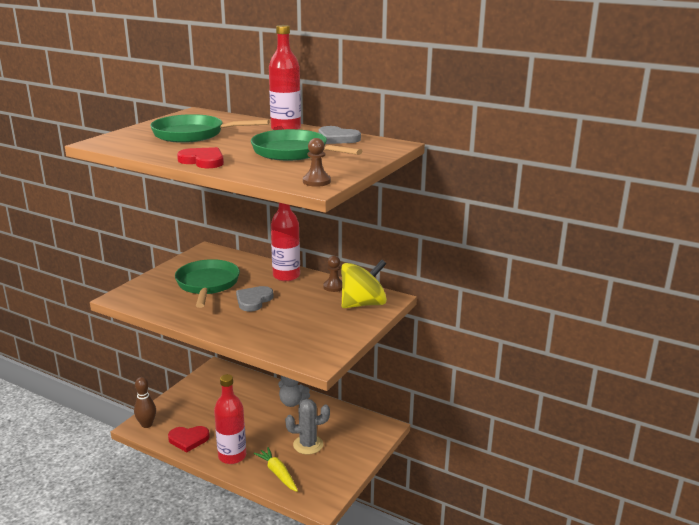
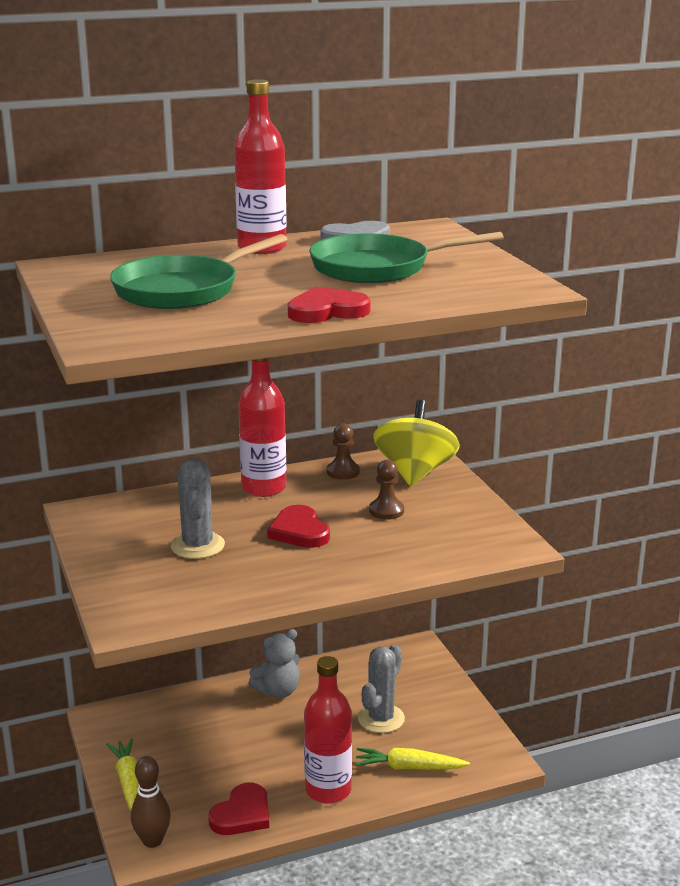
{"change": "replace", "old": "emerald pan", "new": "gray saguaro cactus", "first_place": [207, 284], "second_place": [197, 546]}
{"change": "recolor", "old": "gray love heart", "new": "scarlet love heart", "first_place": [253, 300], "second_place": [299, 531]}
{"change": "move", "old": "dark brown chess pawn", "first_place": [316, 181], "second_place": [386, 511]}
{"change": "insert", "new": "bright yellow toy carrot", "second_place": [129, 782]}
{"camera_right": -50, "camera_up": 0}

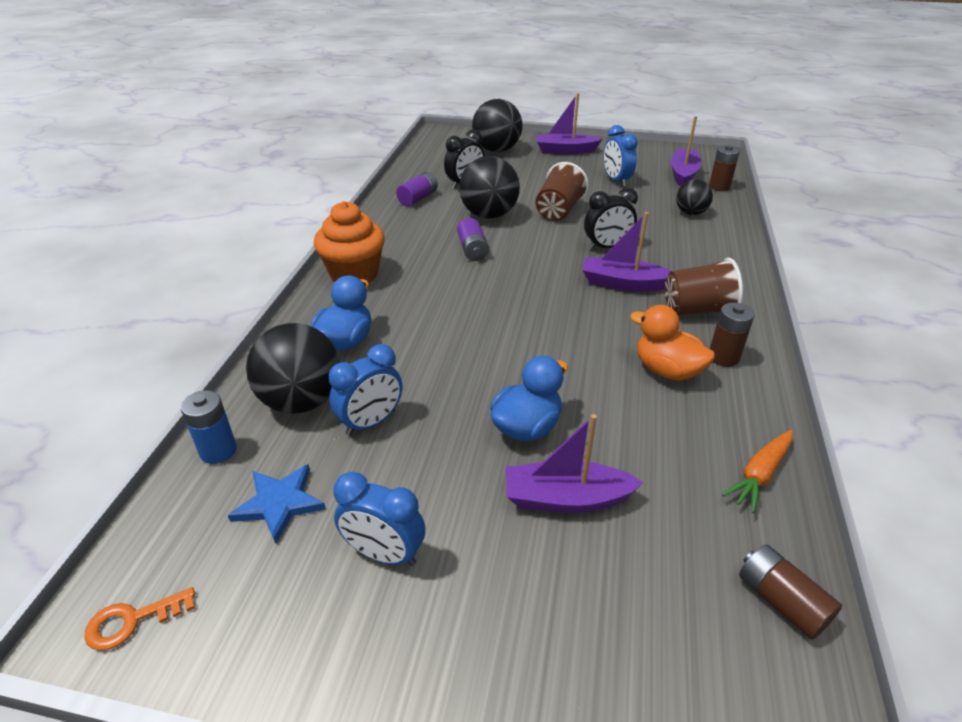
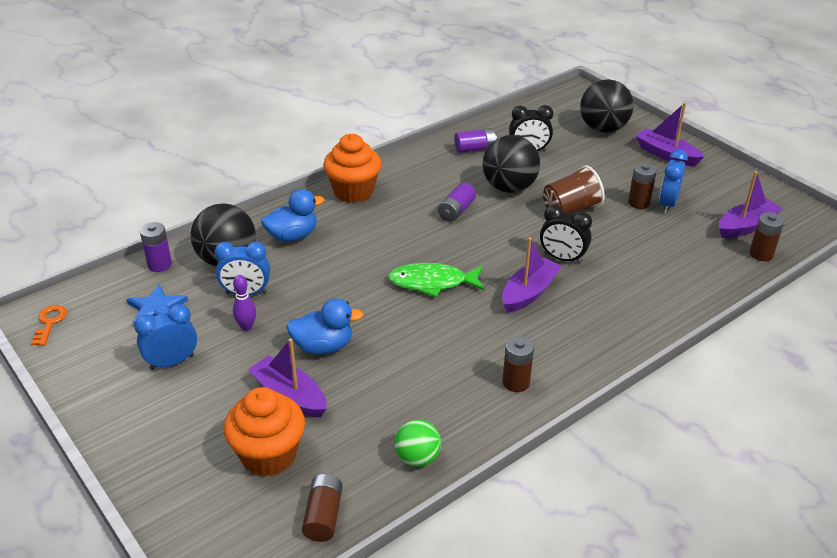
{"change": "rotate", "old": "bright orange door key", "first_place": [133, 621], "second_place": [49, 323], "degrees": 75}
{"change": "recolor", "old": "royal blue AA battery", "new": "purple AA battery", "first_place": [218, 451], "second_place": [159, 265]}
{"change": "rotate", "old": "royal blue clock", "first_place": [384, 554], "second_place": [172, 362], "degrees": 90}
{"change": "rotate", "old": "purple sailboat", "first_place": [623, 283], "second_place": [529, 293], "degrees": 75}
{"change": "delete", "old": "bright orange toy duck", "first_place": [667, 370]}
{"change": "delete", "old": "dark brown cup", "first_place": [697, 310]}
{"change": "delete", "old": "ebony play ball", "first_place": [690, 213]}
{"change": "replace", "old": "bright orange toy carrot", "new": "emerald play ball", "first_place": [760, 474], "second_place": [417, 458]}
{"change": "insert", "new": "bright orange cupcake", "second_place": [268, 455]}
{"change": "insert", "new": "purple bowling pin", "second_place": [246, 327]}
{"change": "insert", "new": "emerald toy fish", "second_place": [432, 283]}
{"change": "insert", "new": "dark brown AA battery", "second_place": [639, 203]}
{"camera_right": 40, "camera_up": 0}

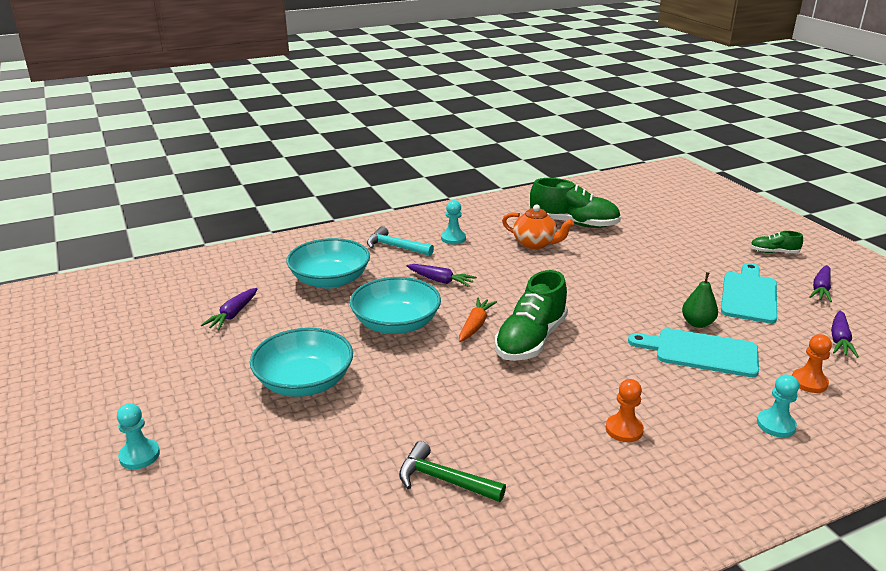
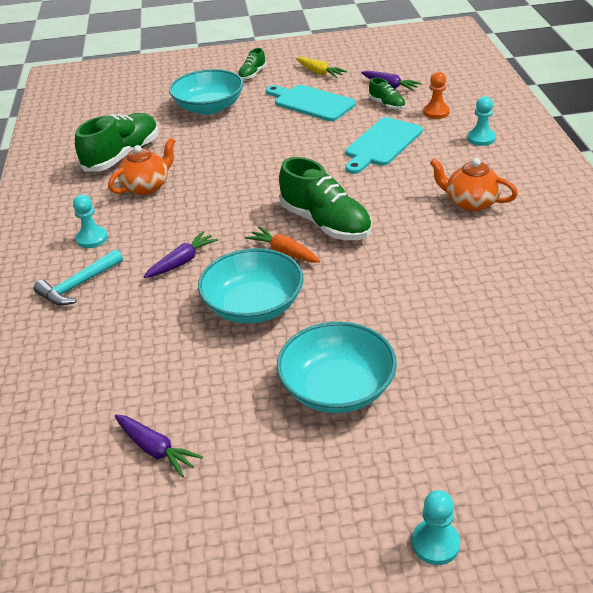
{"change": "move", "old": "teal serving bowl", "first_place": [330, 280], "second_place": [209, 107]}
{"change": "delete", "old": "emerald claw hammer", "first_place": [444, 480]}
{"change": "replace", "old": "bright orange chess pawn", "new": "bright orange tea pot", "first_place": [624, 429], "second_place": [470, 202]}
{"change": "delete", "old": "emerald pear fruit", "first_place": [697, 323]}
{"change": "recolor", "old": "purple toy carrot", "new": "bright yellow toy carrot", "first_place": [820, 289], "second_place": [319, 73]}
{"change": "insert", "new": "emerald lace-up shoe", "second_place": [387, 105]}
{"camera_right": -70, "camera_up": 10}

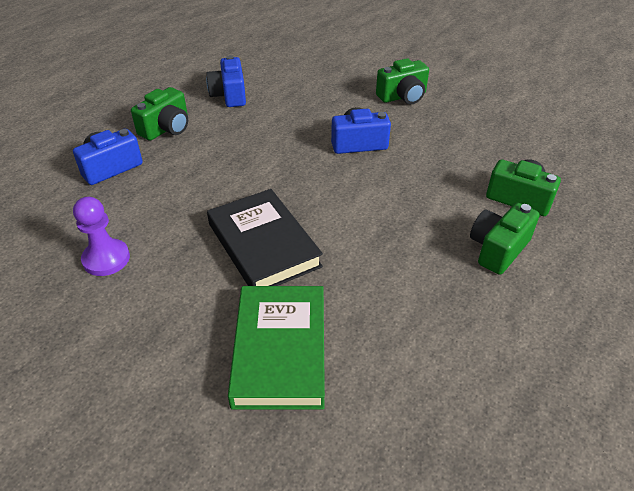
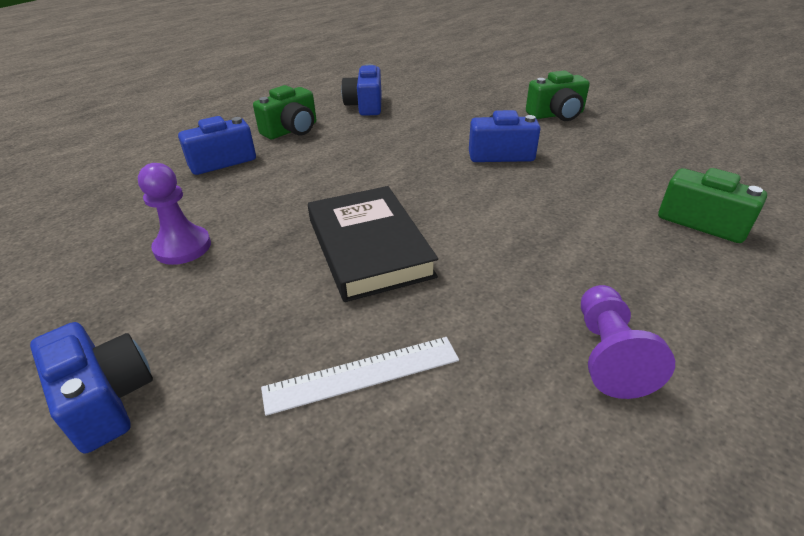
{"change": "replace", "old": "emerald hardcover", "new": "pure white measuring stick", "first_place": [280, 350], "second_place": [362, 374]}
{"change": "delete", "old": "emerald camera", "first_place": [498, 249]}
{"change": "insert", "new": "royal blue camera", "second_place": [106, 399]}
{"change": "insert", "new": "purple chess pawn", "second_place": [608, 354]}
{"camera_right": 10, "camera_up": -5}

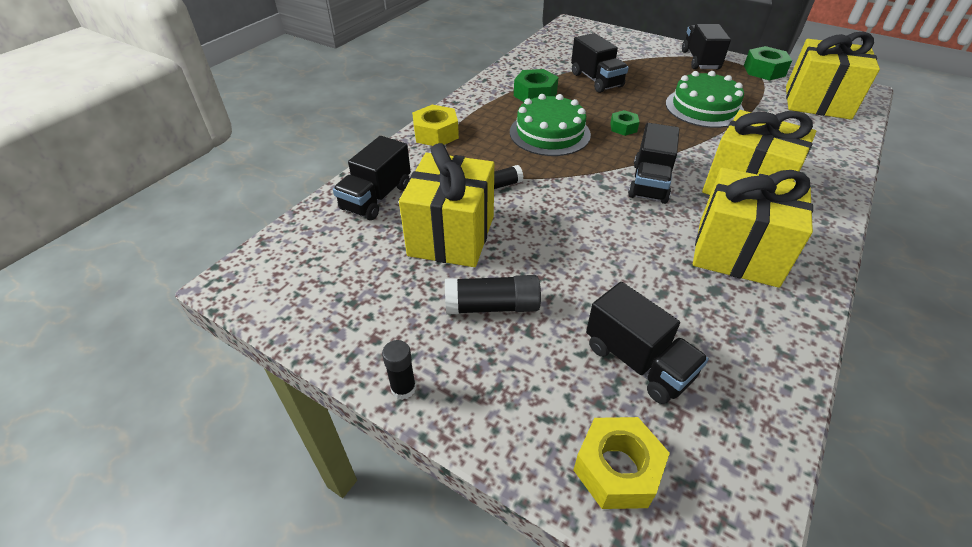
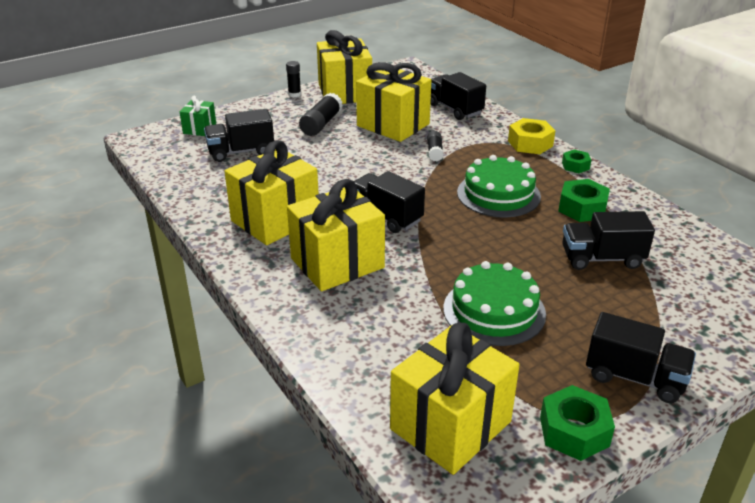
{"change": "replace", "old": "bright yellow hex nut", "new": "emerald gift", "first_place": [617, 469], "second_place": [200, 129]}
{"change": "move", "old": "emerald hex nut", "first_place": [623, 127], "second_place": [575, 166]}
{"change": "insert", "new": "bright yellow gift", "second_place": [344, 92]}
{"camera_right": 115, "camera_up": -10}

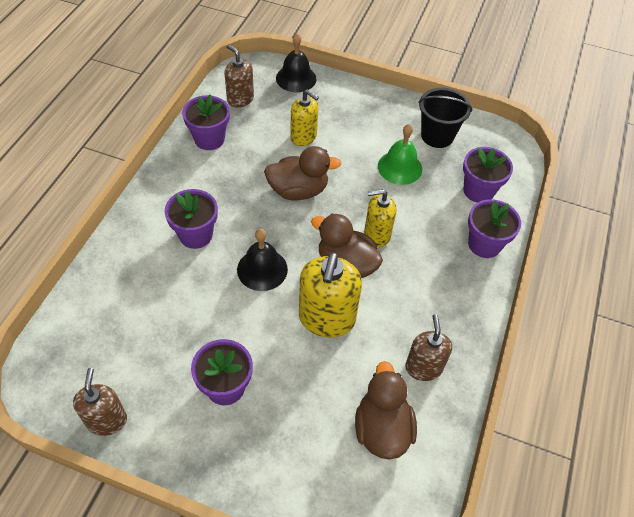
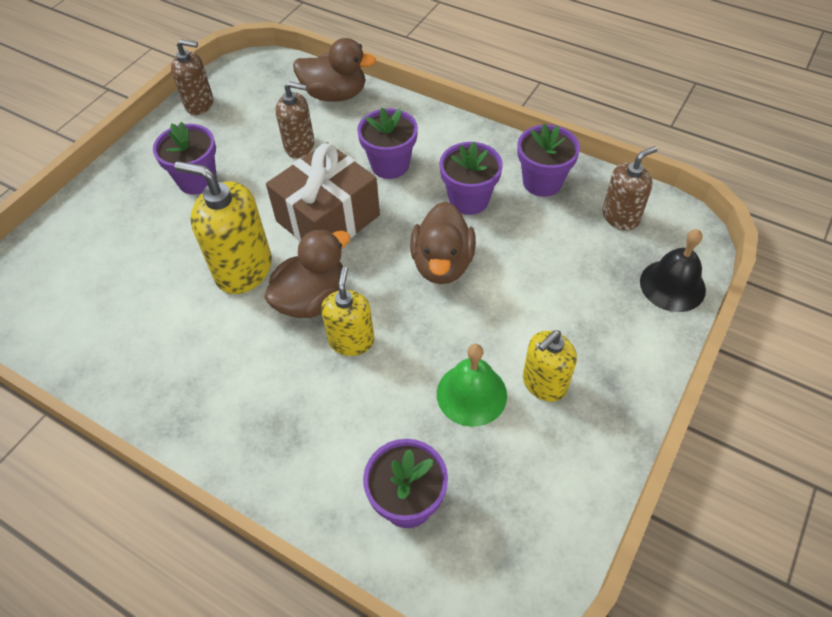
{"change": "replace", "old": "ebony school bell", "new": "dark brown gift", "first_place": [262, 269], "second_place": [328, 218]}
{"change": "move", "old": "bright yellow soap dispenser", "first_place": [303, 137], "second_place": [544, 383]}
{"change": "move", "old": "dark brown toy duck", "first_place": [382, 428], "second_place": [335, 95]}
{"change": "move", "old": "dark brown soap dispenser", "first_place": [423, 367], "second_place": [299, 146]}
{"change": "delete", "old": "ebony bucket", "first_place": [437, 136]}
{"change": "move", "old": "purple flower pot", "first_place": [484, 244], "second_place": [469, 199]}
{"camera_right": 105, "camera_up": 0}

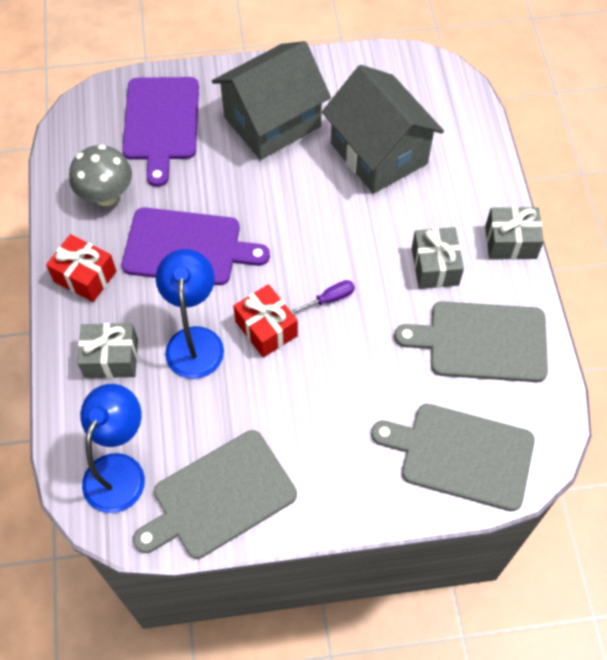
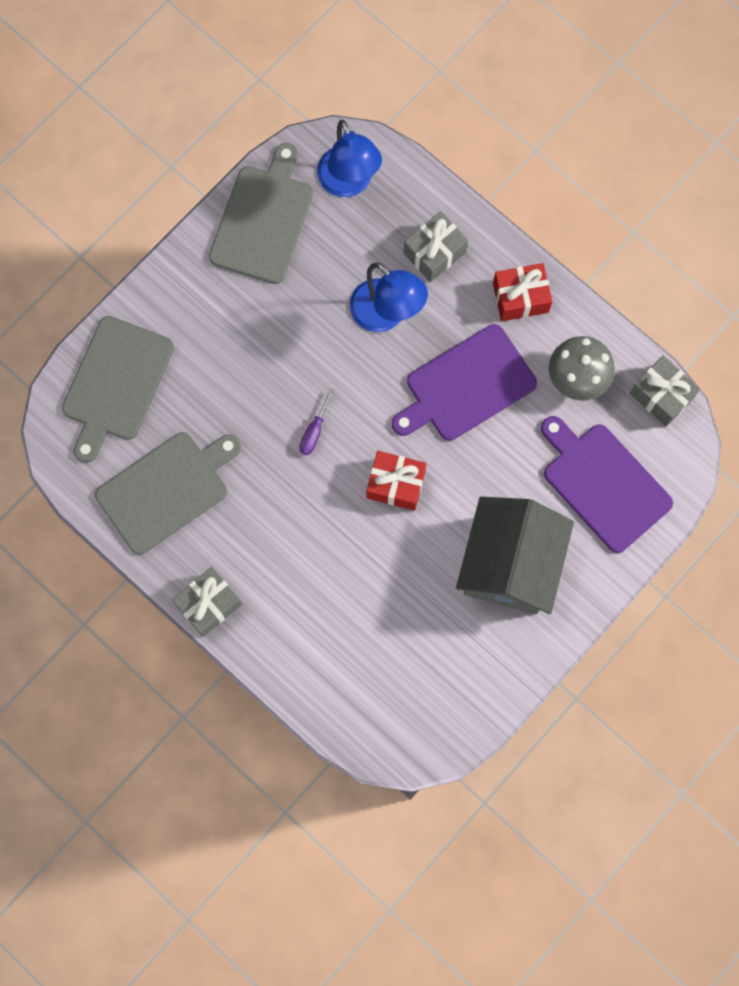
{"change": "move", "old": "scarlet gift", "first_place": [266, 329], "second_place": [396, 484]}
{"change": "delete", "old": "gray cottage", "first_place": [378, 153]}
{"change": "rotate", "old": "gray bread board", "first_place": [461, 455], "second_place": [116, 383], "degrees": 135}
{"change": "move", "old": "gray gift", "first_place": [435, 266], "second_place": [661, 395]}
{"camera_right": 140, "camera_up": 15}

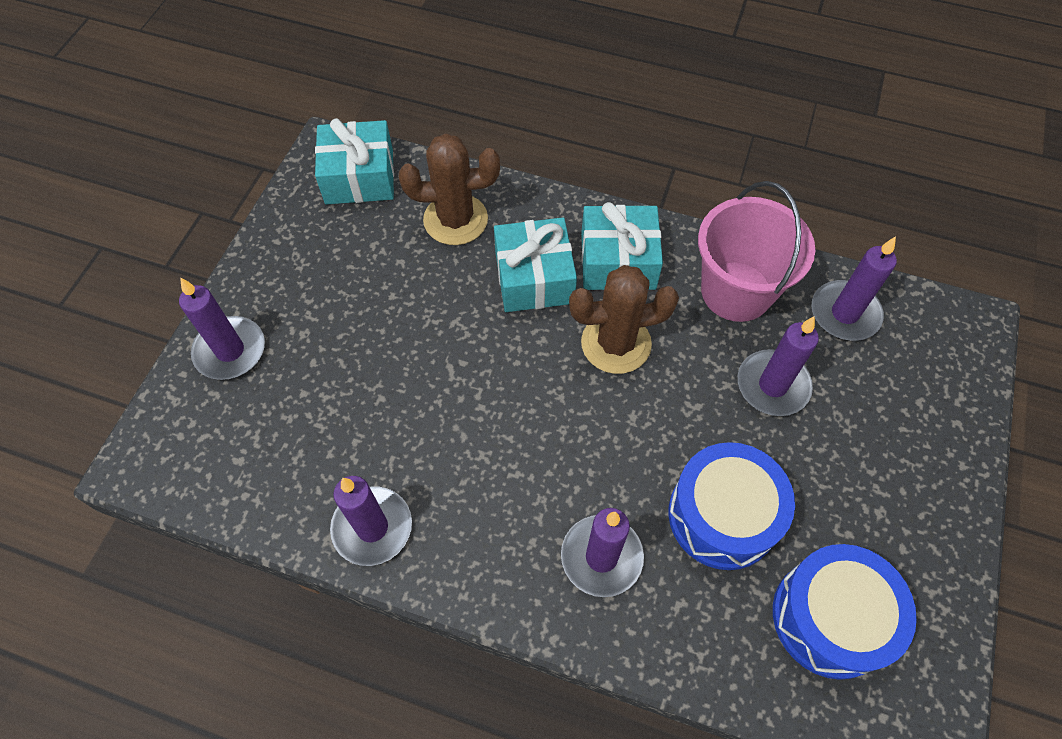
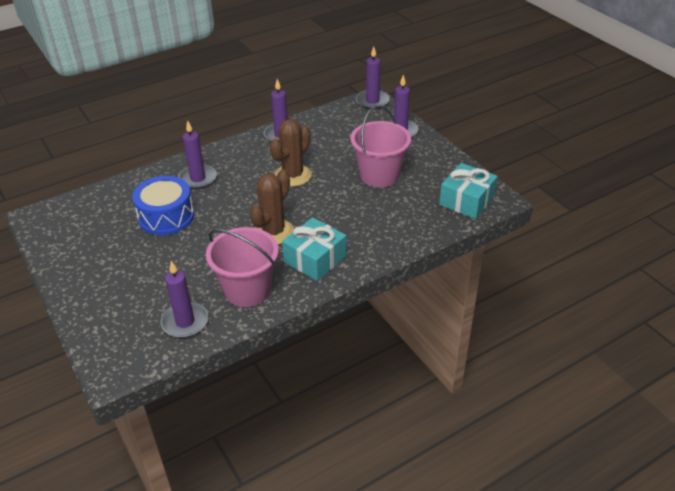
{"change": "move", "old": "dark brown saguaro cactus", "first_place": [455, 220], "second_place": [293, 175]}
{"change": "delete", "old": "teal gift", "first_place": [534, 278]}
{"change": "move", "old": "purple candle", "first_place": [772, 385], "second_place": [372, 101]}
{"change": "delete", "old": "royal blue drum", "first_place": [830, 618]}
{"change": "insert", "new": "pink bucket", "second_place": [379, 175]}
{"camera_right": 130, "camera_up": -20}

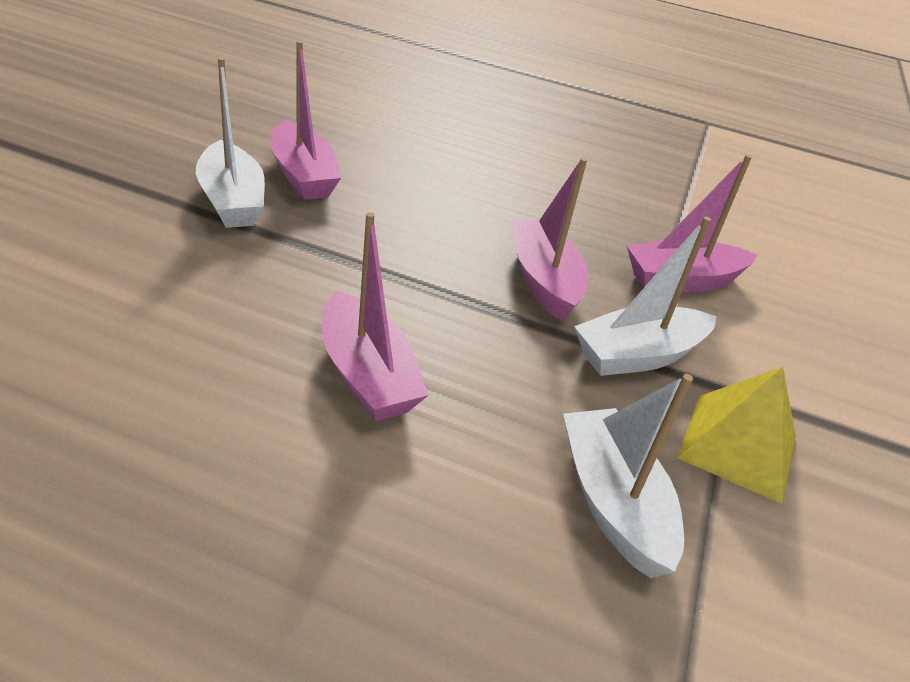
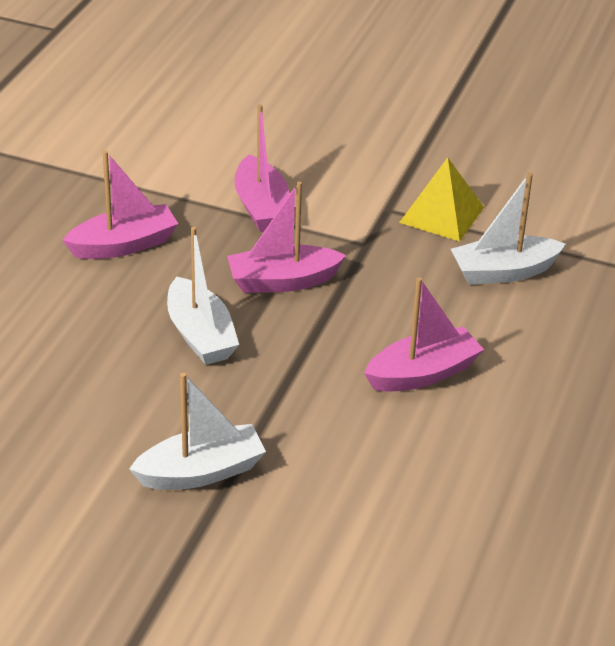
{"change": "move", "old": "pink sailboat", "first_place": [303, 175], "second_place": [123, 245]}
{"change": "move", "old": "pure white sailboat", "first_place": [638, 355], "second_place": [200, 335]}
{"camera_right": -85, "camera_up": 0}

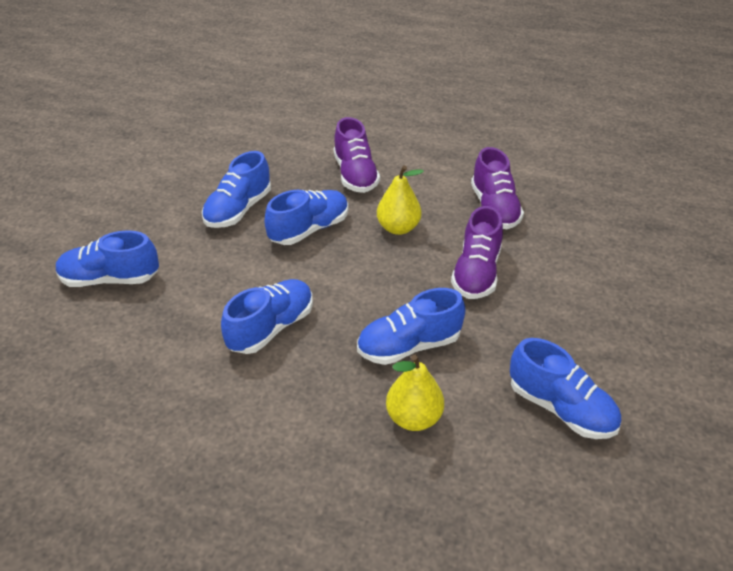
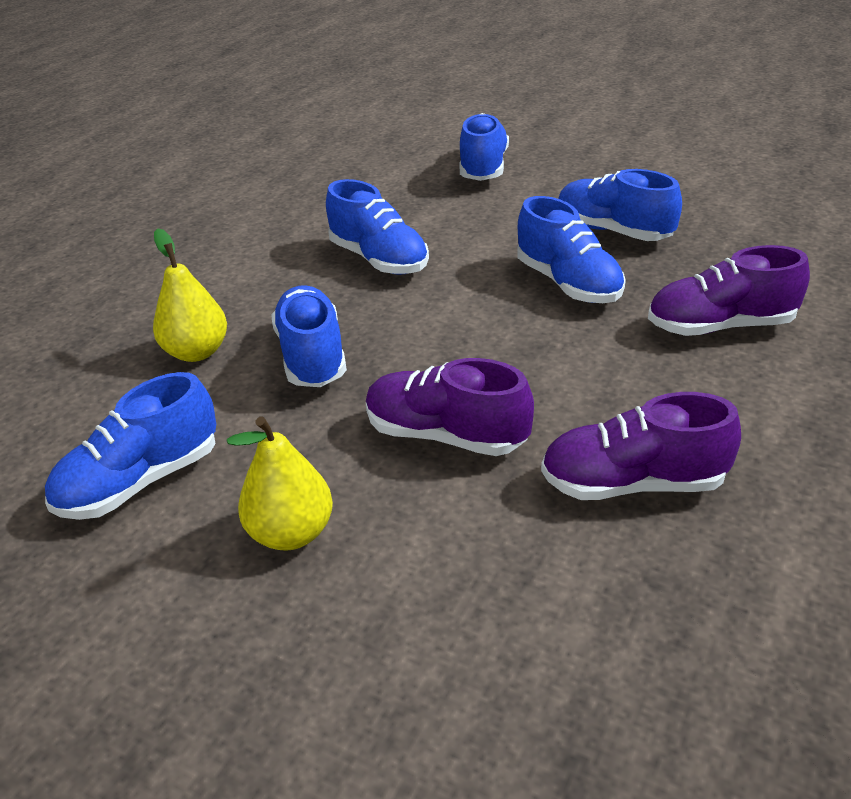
{"change": "move", "old": "bright yellow pear fruit", "first_place": [398, 228], "second_place": [291, 533]}
{"camera_right": 100, "camera_up": -5}

